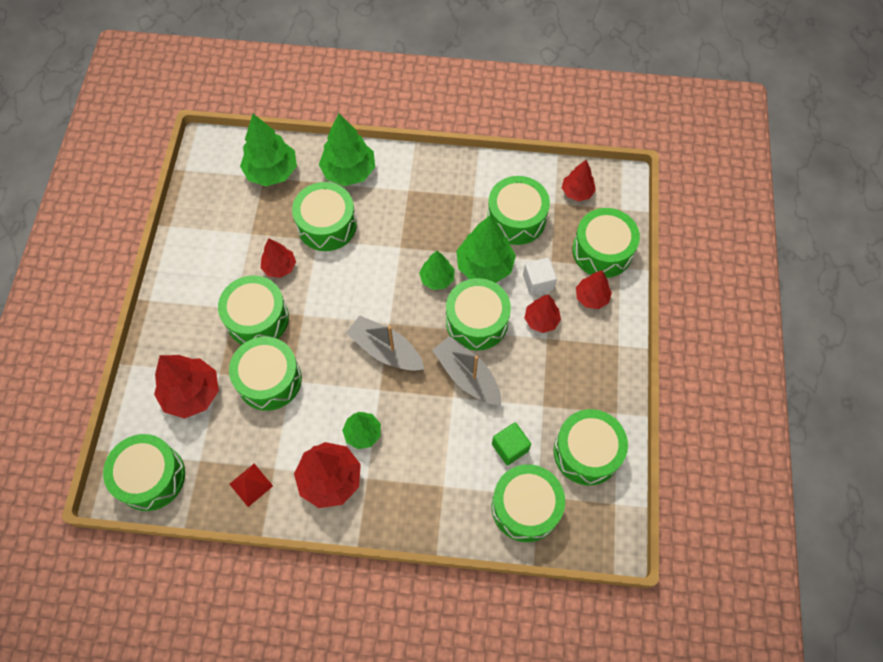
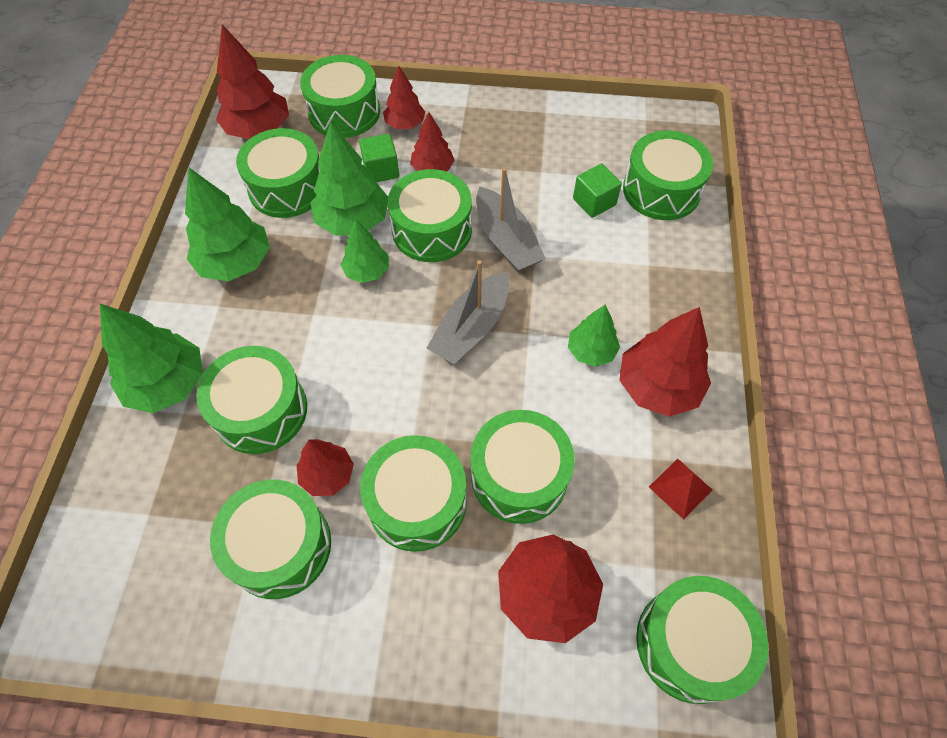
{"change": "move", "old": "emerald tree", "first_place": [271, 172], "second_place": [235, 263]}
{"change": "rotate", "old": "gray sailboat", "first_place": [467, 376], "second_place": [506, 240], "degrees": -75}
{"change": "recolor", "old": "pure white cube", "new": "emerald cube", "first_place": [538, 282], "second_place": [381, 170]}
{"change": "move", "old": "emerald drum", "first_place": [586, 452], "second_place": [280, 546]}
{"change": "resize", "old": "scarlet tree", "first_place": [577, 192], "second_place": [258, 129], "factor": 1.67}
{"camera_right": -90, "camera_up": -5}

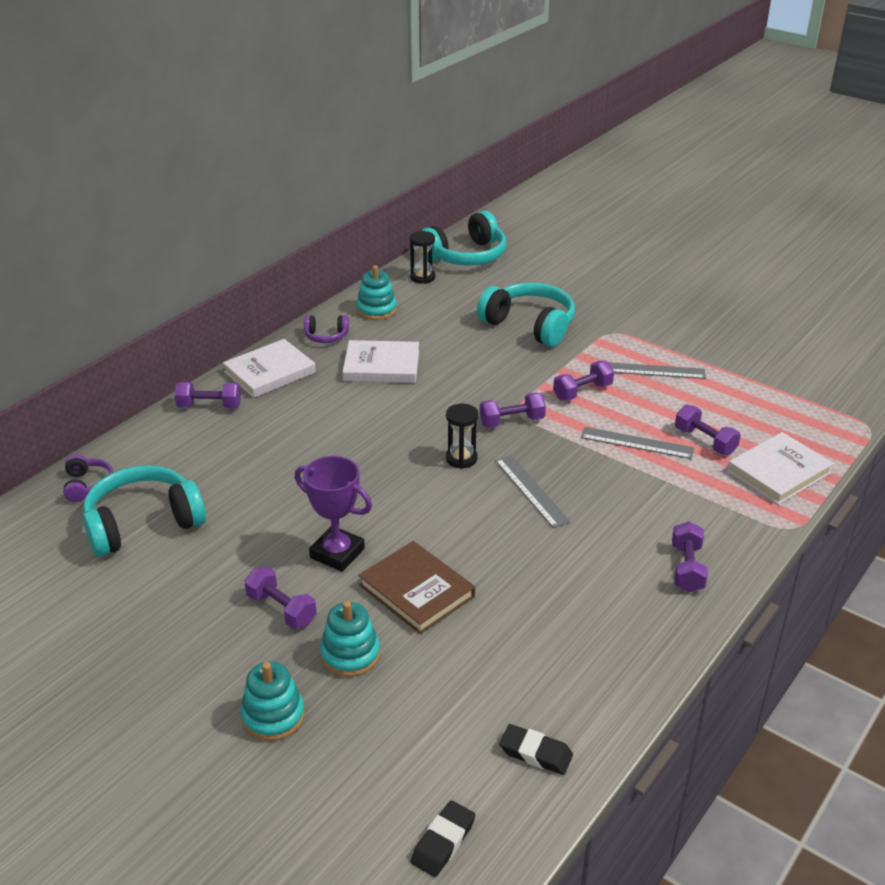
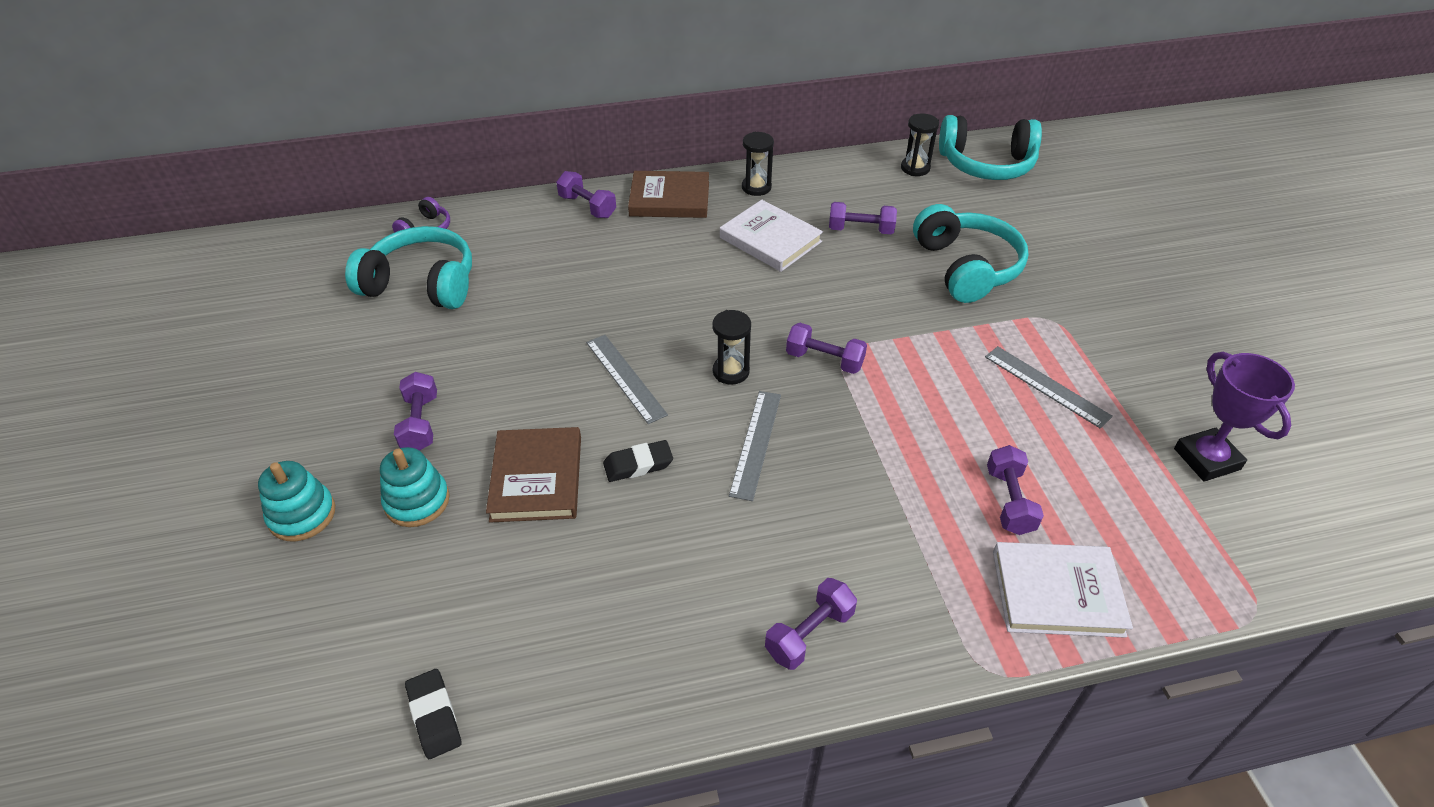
{"change": "recolor", "old": "pure white hardcover", "new": "dark brown hardcover", "first_place": [270, 372], "second_place": [669, 199]}
{"change": "move", "old": "purple award cup", "first_place": [337, 553], "second_place": [1206, 459]}
{"change": "replace", "old": "purple headset", "new": "ebony sand timer", "first_place": [326, 336], "second_place": [756, 187]}
{"change": "delete", "old": "teal stacking toy", "first_place": [376, 310]}
{"change": "move", "old": "ebony eraser", "first_place": [443, 842], "second_place": [638, 464]}
{"change": "move", "old": "purple dumbbell", "first_place": [582, 391], "second_place": [860, 230]}
{"change": "move", "old": "gray measuring stick", "first_place": [637, 443], "second_place": [625, 378]}
{"camera_right": 40, "camera_up": 10}

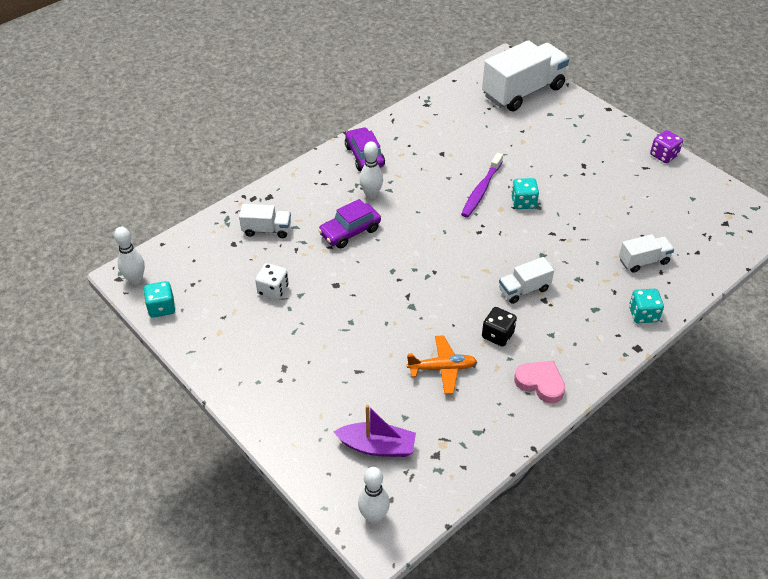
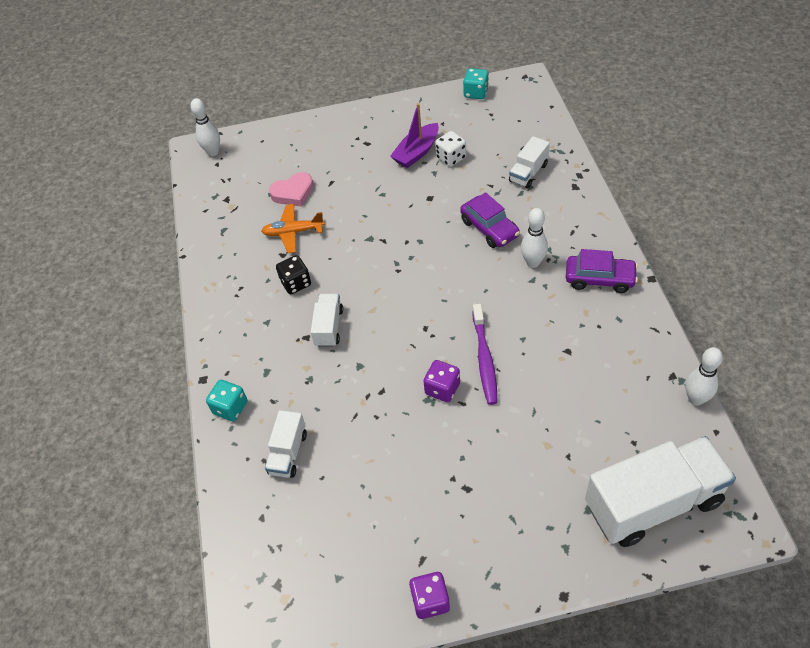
{"change": "move", "old": "pure white bowling pin", "first_place": [135, 280], "second_place": [696, 399]}
{"change": "rotate", "old": "purple automobile", "first_place": [350, 232], "second_place": [489, 228], "degrees": 150}
{"change": "move", "old": "purple sailboat", "first_place": [377, 446], "second_place": [416, 152]}
{"change": "rotate", "old": "bright orange aeroplane", "first_place": [442, 368], "second_place": [293, 232], "degrees": 60}
{"change": "rotate", "old": "purple toothbrush", "first_place": [481, 190], "second_place": [484, 359], "degrees": -150}
{"change": "rotate", "old": "pure white truck", "first_place": [523, 92], "second_place": [653, 503], "degrees": -105}
{"change": "recolor", "old": "teal dice", "new": "purple dice", "first_place": [523, 202], "second_place": [442, 389]}
{"change": "move", "old": "pink love heart", "first_place": [540, 383], "second_place": [293, 193]}
{"camera_right": 125, "camera_up": 5}

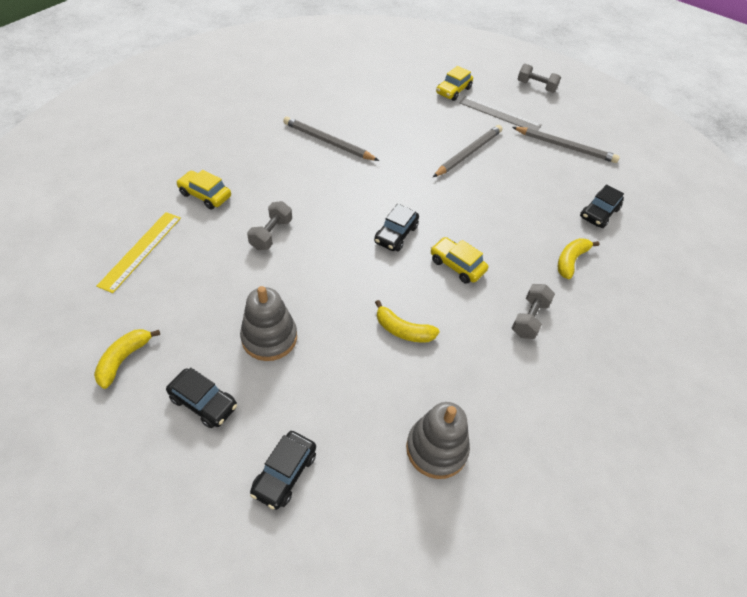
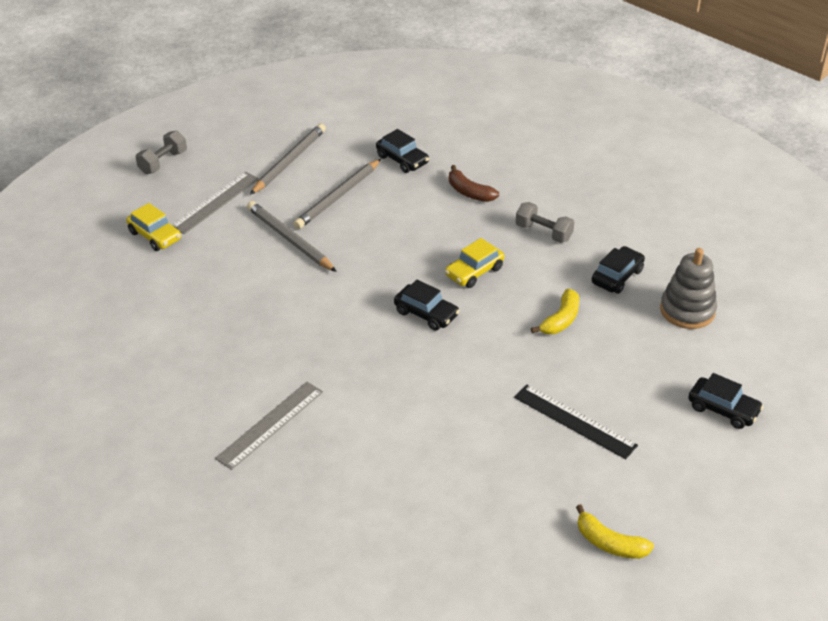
{"change": "delete", "old": "bright yellow measuring stick", "first_place": [140, 250]}
{"change": "move", "old": "ebony automobile", "first_place": [204, 402], "second_place": [617, 276]}
{"change": "delete", "old": "bright yellow automobile", "first_place": [205, 195]}
{"change": "replace", "old": "gray stacking toy", "new": "ebony measuring stick", "first_place": [269, 337], "second_place": [574, 421]}
{"change": "delete", "old": "gray dumbbell", "first_place": [271, 234]}
{"change": "move", "old": "gray lead pencil", "first_place": [328, 142], "second_place": [338, 197]}
{"change": "recolor", "old": "bright yellow banana", "new": "dark brown banana", "first_place": [570, 261], "second_place": [469, 192]}
{"change": "insert", "new": "gray measuring stick", "second_place": [270, 424]}
{"camera_right": -80, "camera_up": -10}

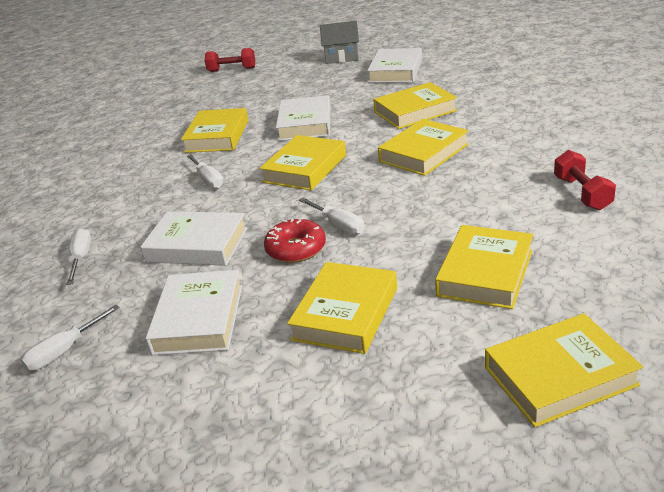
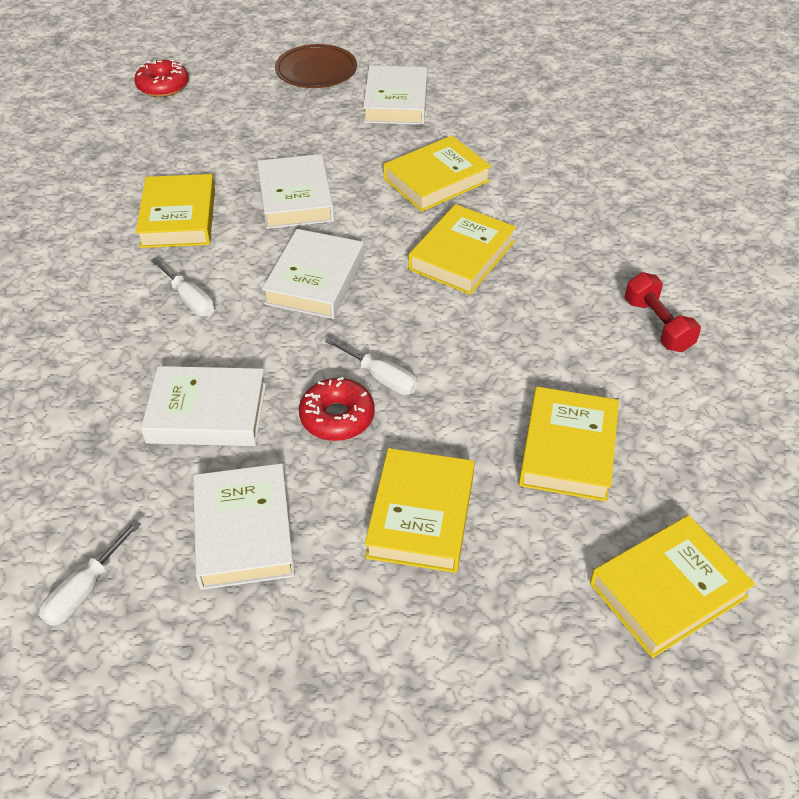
{"change": "delete", "old": "pure white screwdriver", "first_place": [81, 259]}
{"change": "replace", "old": "scarlet dumbbell", "new": "scarlet doughnut", "first_place": [232, 70], "second_place": [163, 86]}
{"change": "recolor", "old": "bright yellow hardcover", "new": "pure white hardcover", "first_place": [305, 168], "second_place": [315, 280]}
{"change": "replace", "old": "gray cottage", "new": "dark brown flat dish", "first_place": [342, 58], "second_place": [316, 71]}
{"camera_right": -15, "camera_up": 15}

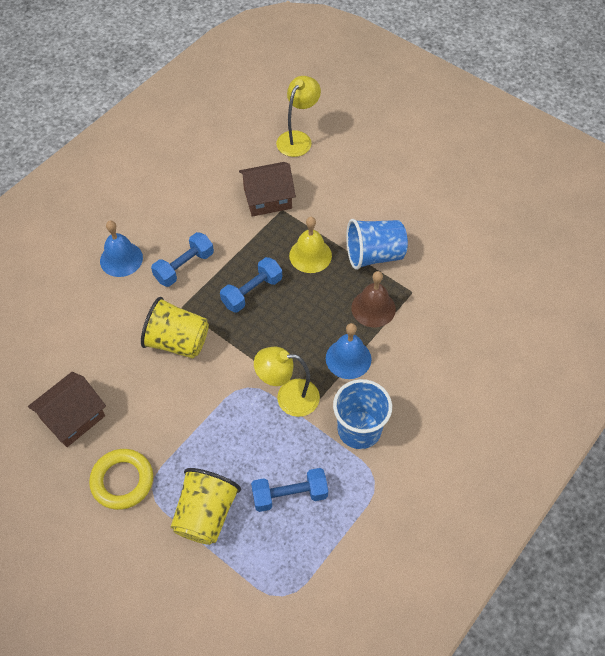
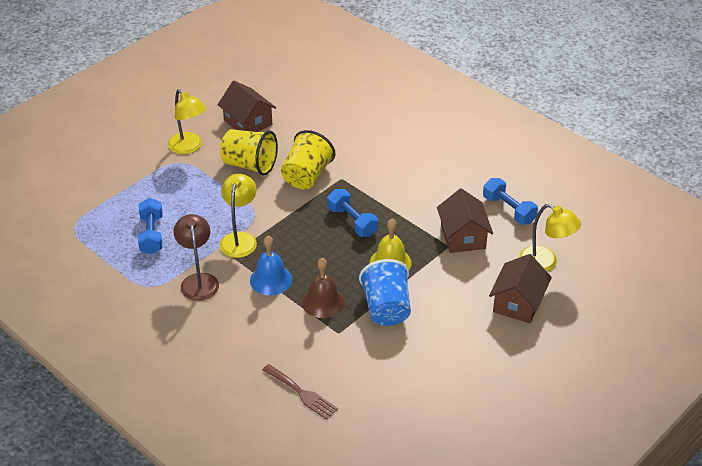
{"change": "replace", "old": "bright yellow hoop", "new": "bright yellow lamp", "first_place": [122, 481], "second_place": [189, 147]}
{"change": "delete", "old": "royal blue school bell", "first_place": [121, 259]}
{"change": "move", "old": "royal blue dumbbell", "first_place": [184, 267], "second_place": [508, 210]}
{"change": "move", "old": "bright yellow cup", "first_place": [206, 514], "second_place": [250, 165]}
{"change": "replace", "old": "royal blue cup", "new": "dark brown lamp", "first_place": [359, 429], "second_place": [198, 280]}
{"change": "insert", "new": "dark brown dinner fork", "second_place": [302, 393]}
{"change": "insert", "new": "dark brown cottage", "second_place": [518, 303]}
{"camera_right": 95, "camera_up": -15}

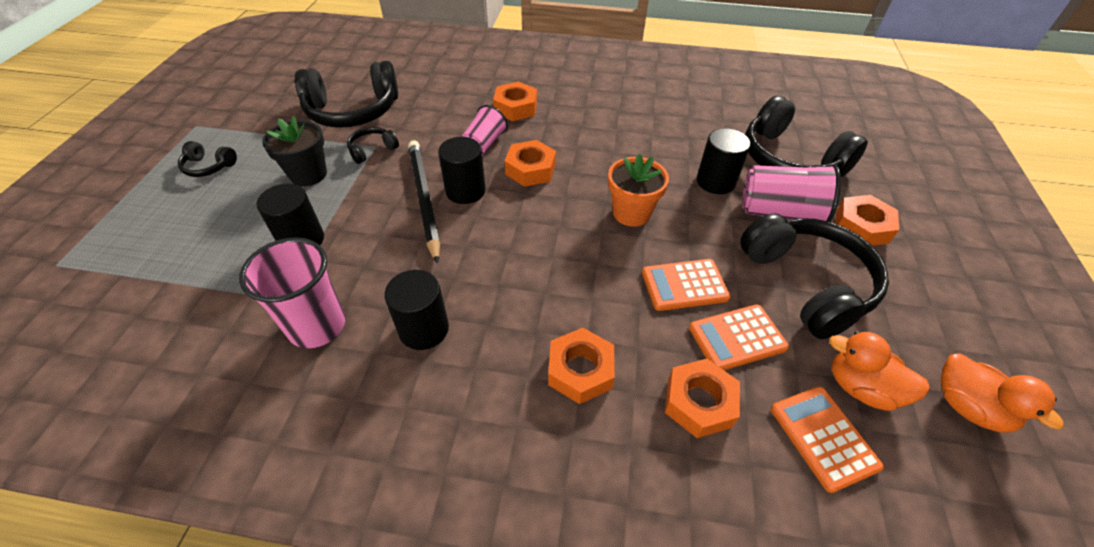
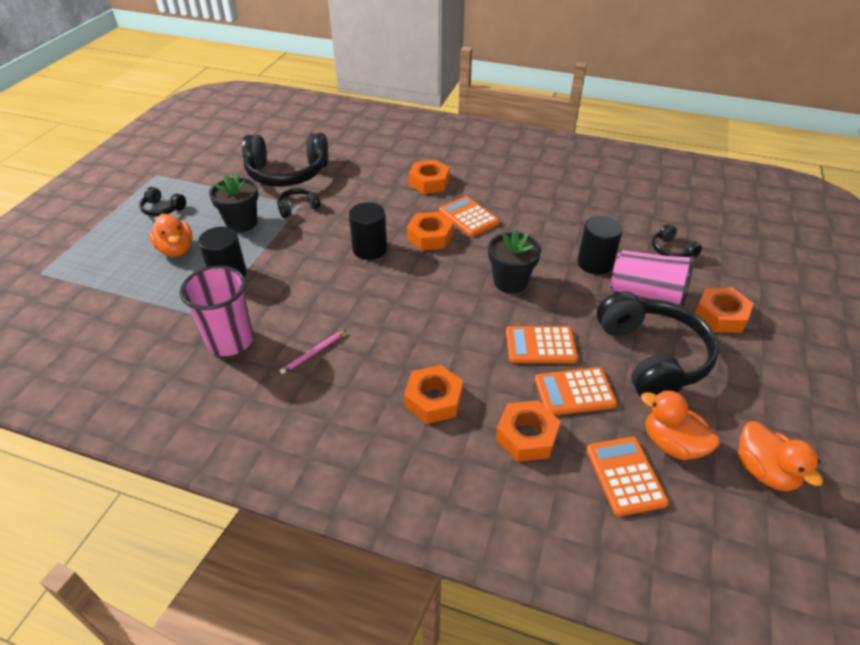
{"change": "replace", "old": "ebony solid cylinder", "new": "pink lead pencil", "first_place": [423, 329], "second_place": [313, 353]}
{"change": "delete", "old": "ebony lead pencil", "first_place": [424, 199]}
{"change": "delete", "old": "pink cup", "first_place": [484, 144]}
{"change": "recolor", "old": "bright orange flower pot", "new": "ebony flower pot", "first_place": [631, 213], "second_place": [510, 282]}
{"change": "resize", "old": "ebony headset", "first_place": [789, 159], "second_place": [671, 250], "factor": 0.46}
{"change": "insert", "new": "bright orange toy duck", "second_place": [176, 249]}
{"change": "insert", "new": "bright orange pocket calculator", "second_place": [468, 217]}
{"camera_right": 10, "camera_up": -5}

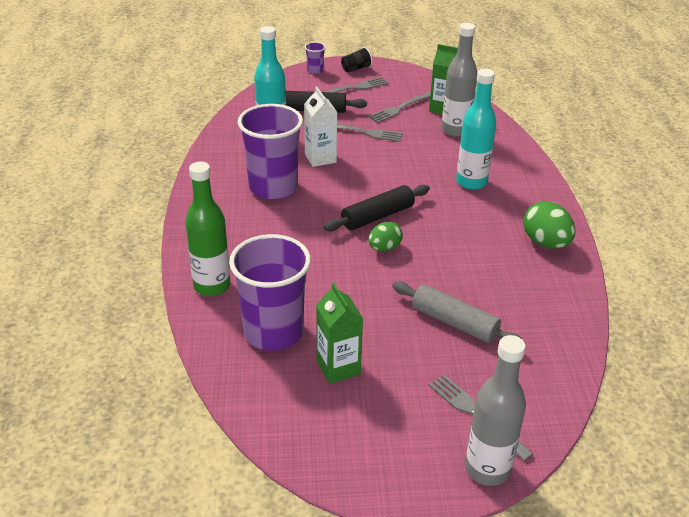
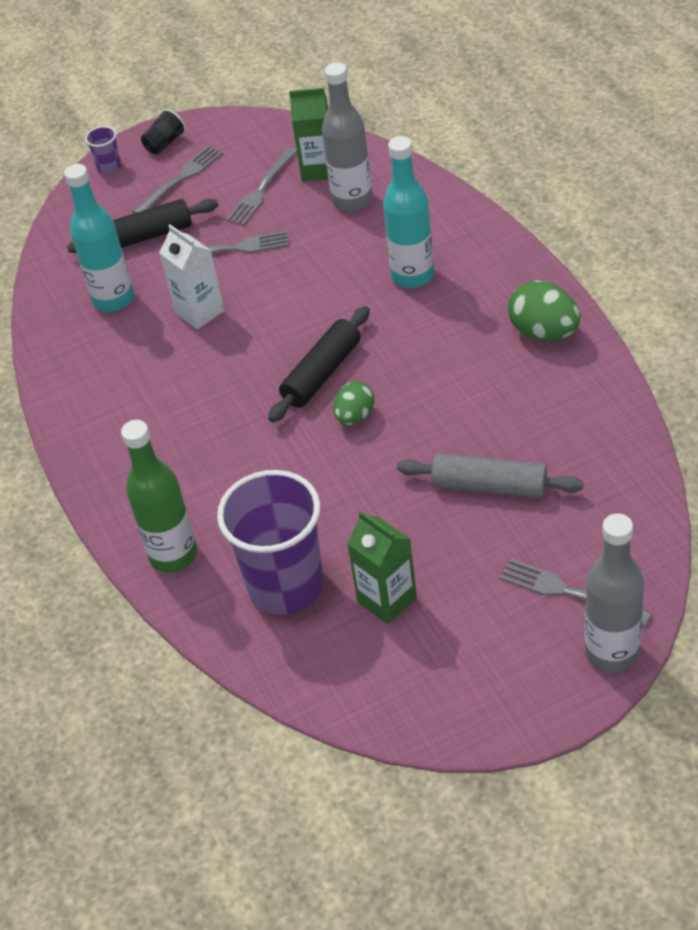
{"change": "delete", "old": "purple cup", "first_place": [273, 187]}
{"camera_right": -15, "camera_up": 10}

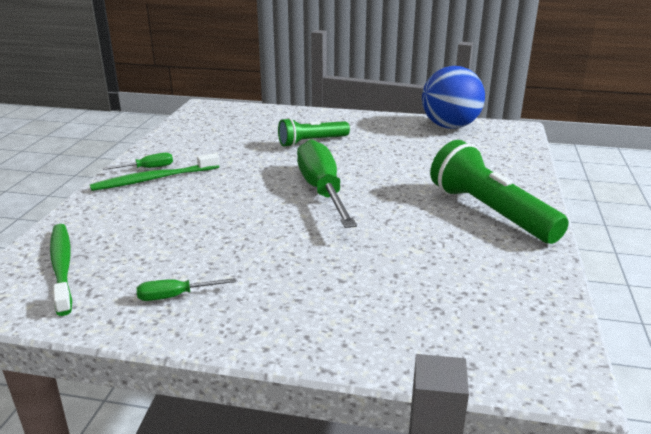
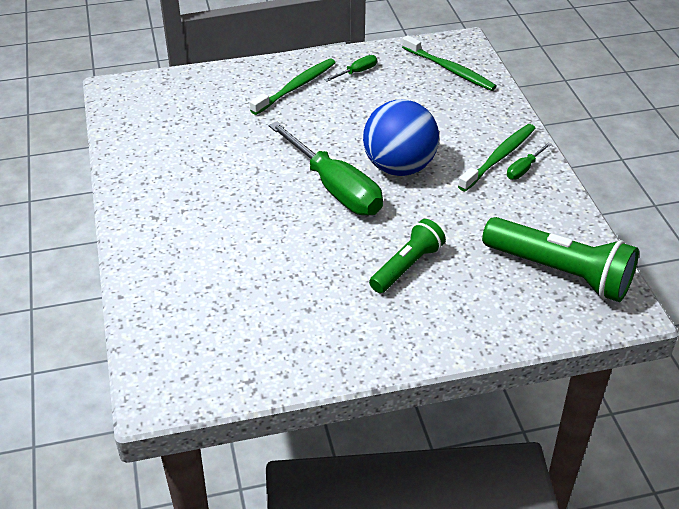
{"change": "move", "old": "royal blue play ball", "first_place": [450, 126], "second_place": [399, 167]}
{"change": "move", "old": "emerald flashlight", "first_place": [490, 212], "second_place": [559, 272]}
{"change": "insert", "new": "emerald toothbrush", "second_place": [296, 87]}
{"camera_right": 155, "camera_up": 15}

